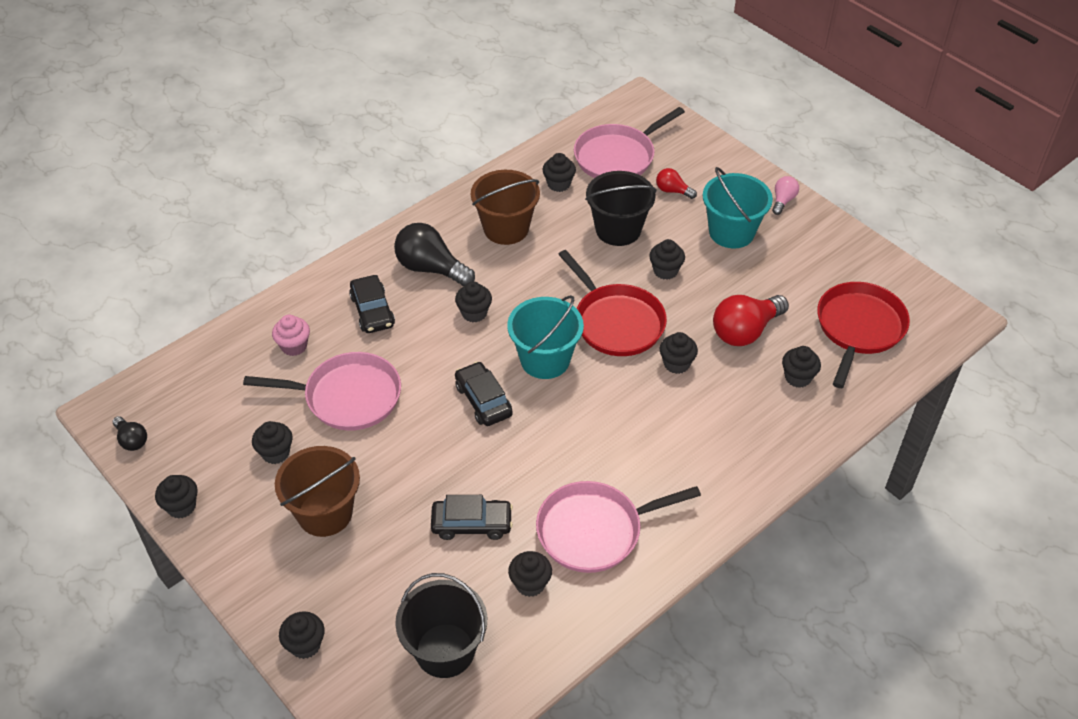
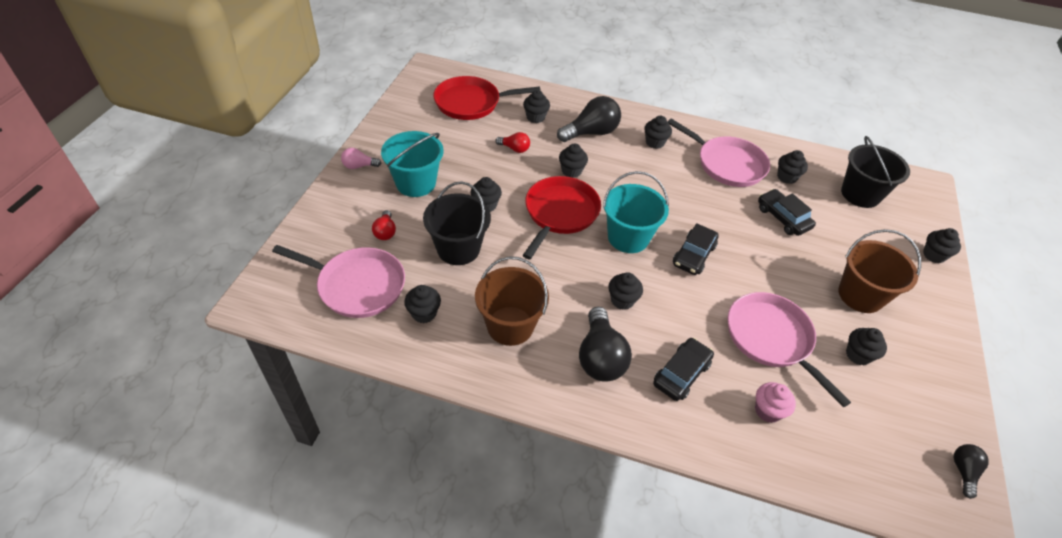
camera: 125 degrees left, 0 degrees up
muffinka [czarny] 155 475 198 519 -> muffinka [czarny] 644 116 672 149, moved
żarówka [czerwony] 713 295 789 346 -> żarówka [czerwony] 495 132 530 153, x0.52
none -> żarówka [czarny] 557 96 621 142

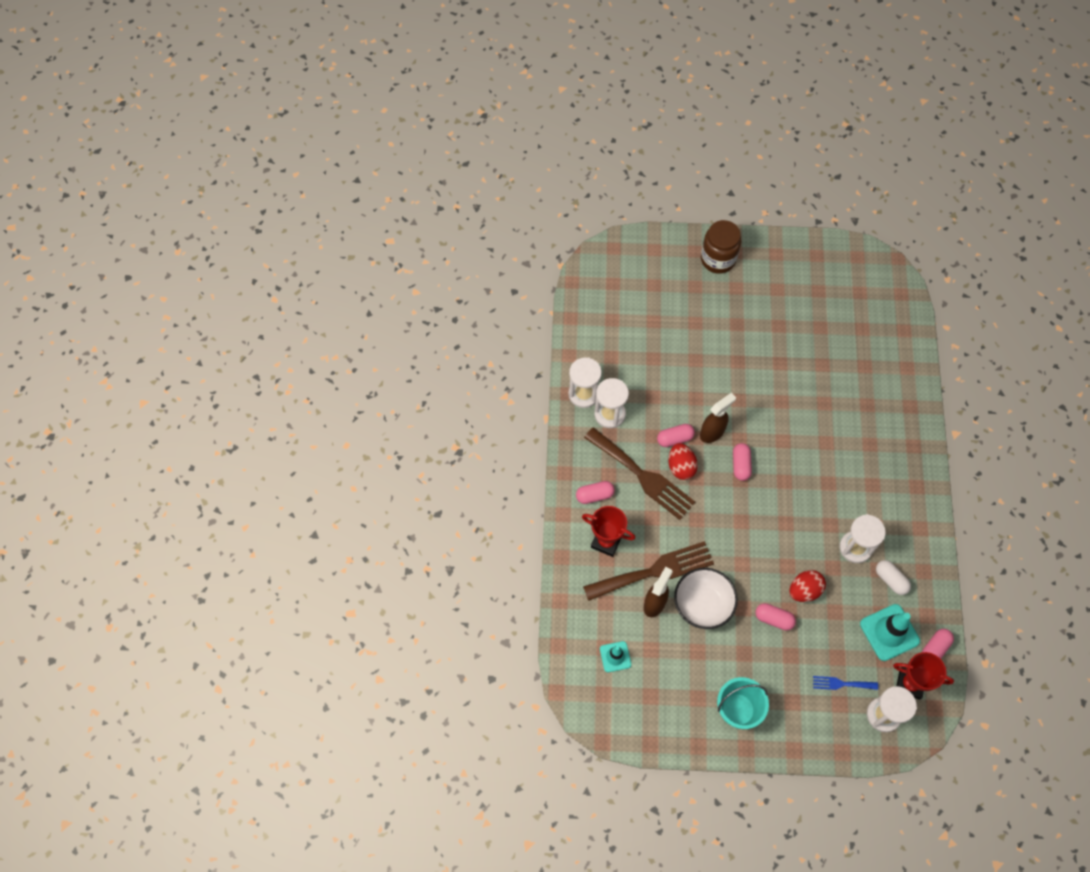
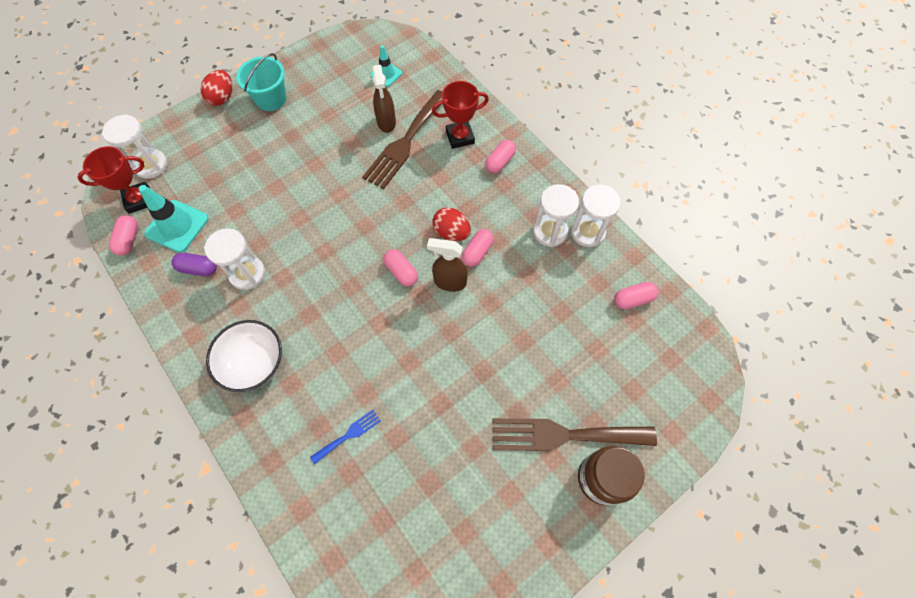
camera: 140 degrees right, 0 degrees up
widelec [brązowy] 584 427 695 520 -> widelec [brązowy] 493 418 657 451, moved
miska [biały] 674 568 738 629 -> miska [biały] 206 320 282 392, moved
spryskiwacz [brązowy] 700 393 736 443 -> spryskiwacz [brązowy] 427 238 468 292, 90 degrees clockwise
kapsułka [różowy] 755 603 796 630 -> kapsułka [różowy] 614 282 659 309, moved
jajko [czerwony] 789 570 826 602 -> jajko [czerwony] 200 70 232 106, moved
widelec [niebieski] 813 676 878 690 -> widelec [niebieski] 310 410 381 464, moved
kapsułka [biały] 876 560 911 595 -> kapsułka [fioletowy] 172 253 217 276

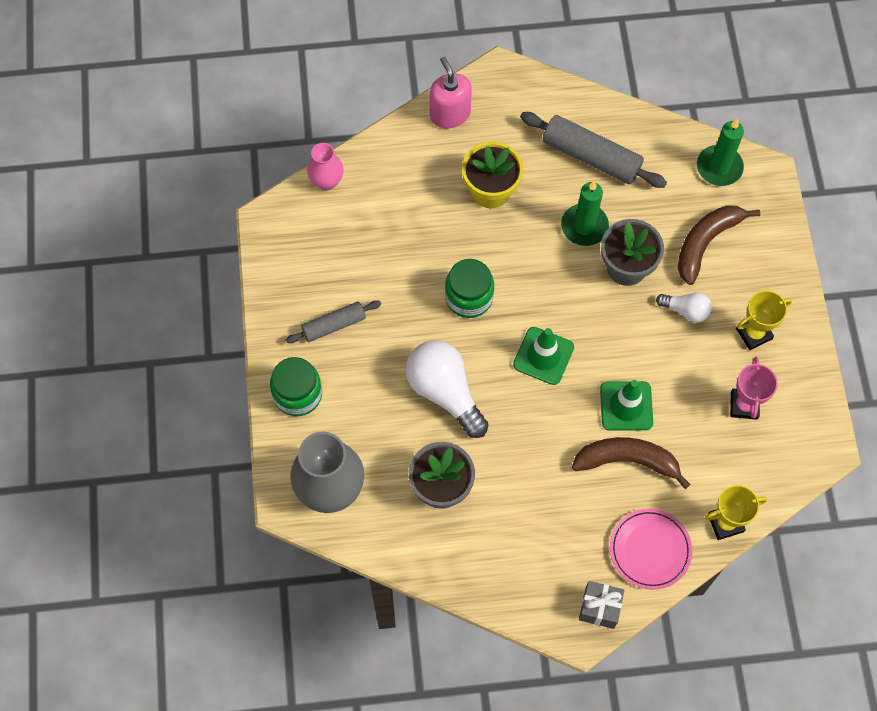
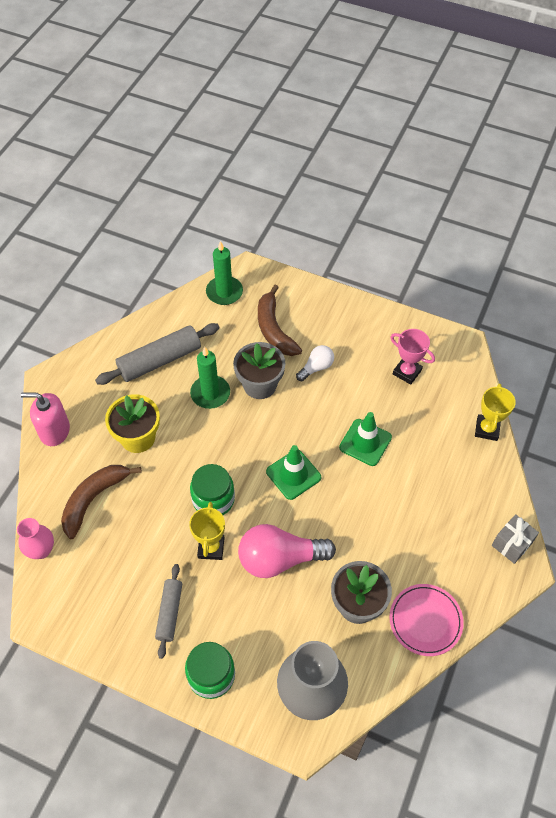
camera: 60 degrees left, 10 degrees down
żarówka [biały] 406 340 489 438 -> żarówka [różowy] 238 524 336 578
banan [brązowy] 572 437 691 489 -> banan [brązowy] 61 465 142 539, moved
talerz [różowy] 610 509 692 590 -> talerz [różowy] 390 584 464 656, moved
puchar [żółty] 736 290 792 350 -> puchar [żółty] 189 502 225 560, moved

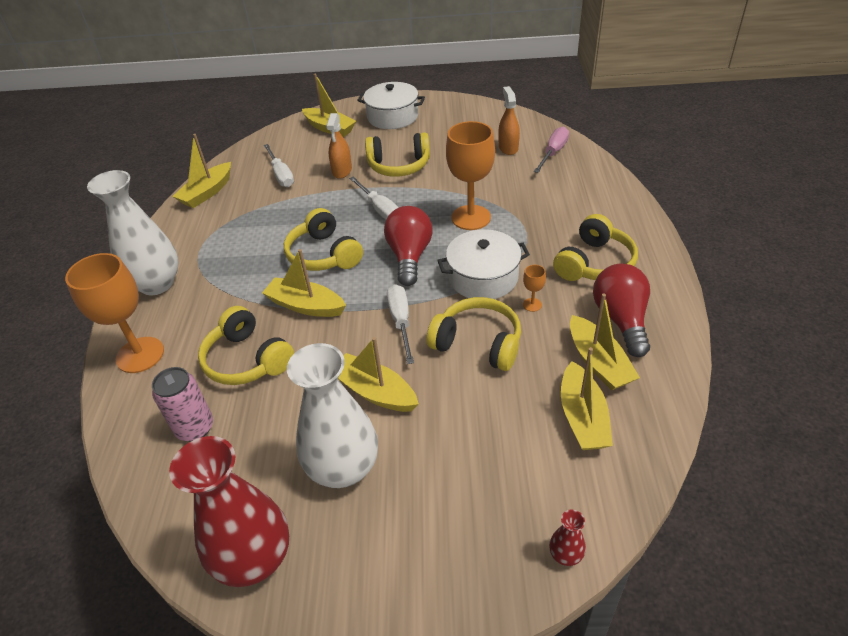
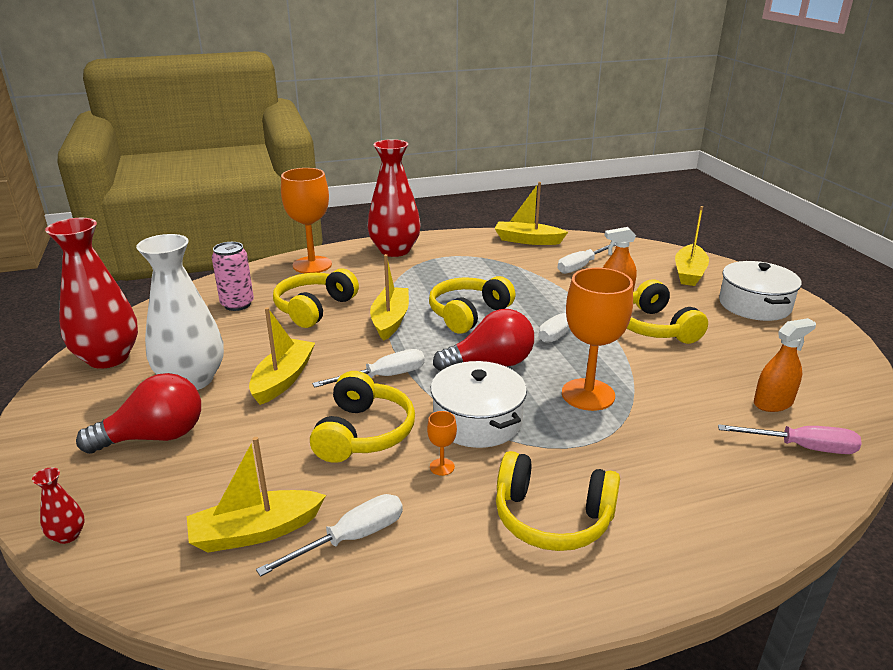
camera: 70 degrees right, 15 degrees down
wazon [biały] 87 170 179 295 -> wazon [czerwony] 367 139 421 257
łódka [żółty] 570 293 640 390 -> śrubokręt [biały] 256 494 403 577
żarówka [czerwony] 593 263 650 357 -> żarówka [czerwony] 76 373 201 454, moved

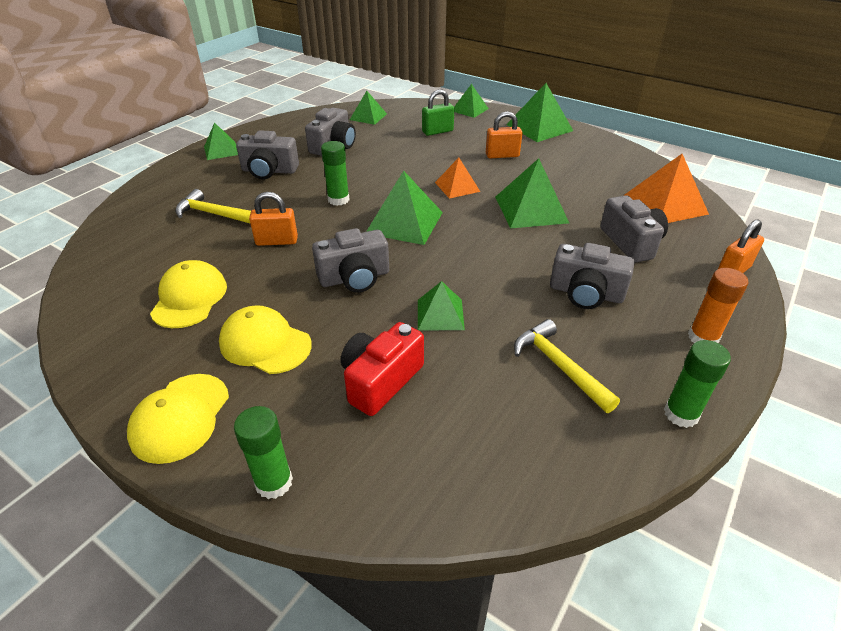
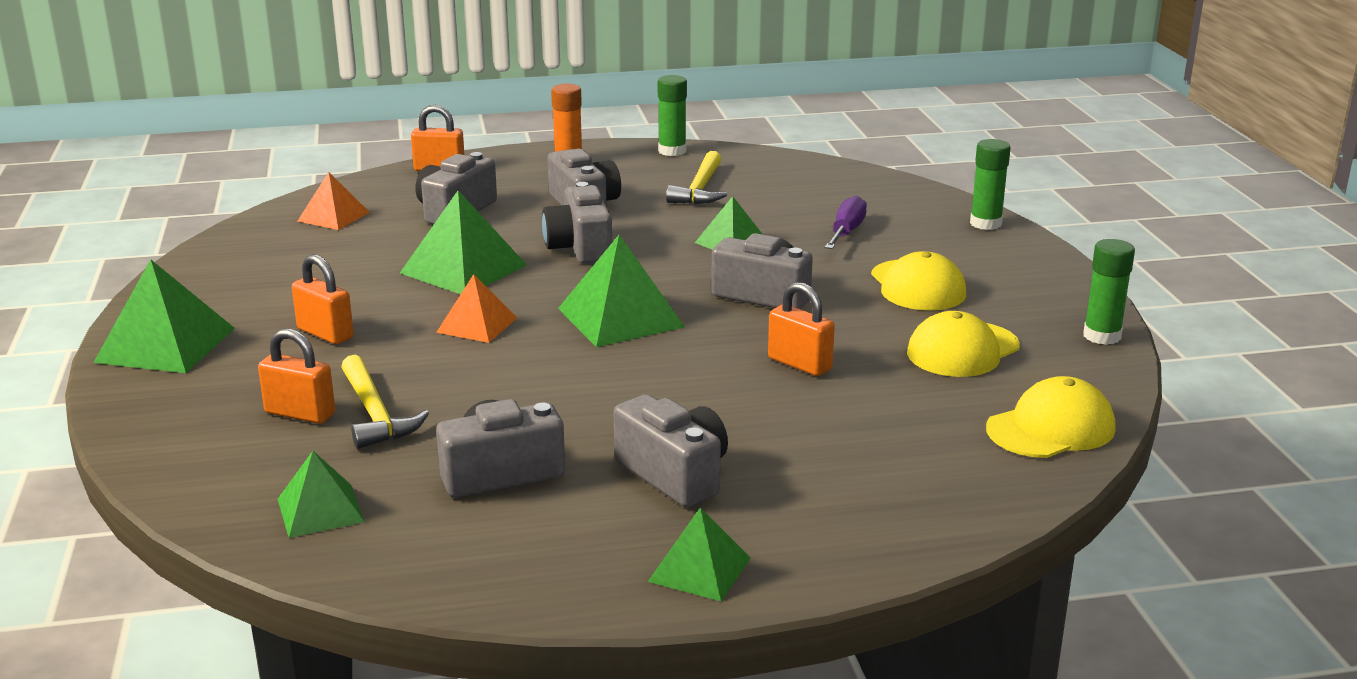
camera: 135 degrees left, 15 degrees down
czapka [żółty] 127 374 229 464 -> czapka [żółty] 986 376 1115 458, moved
młotek [żółty] 175 189 251 223 -> młotek [żółty] 341 355 429 449, moved
klej w sztyfcie [zielony] 321 141 350 206 -> klej w sztyfcie [zielony] 1083 239 1135 345, moved
aparat fotograficzny [czerwony] 341 322 424 416 -> śrubokręt [fioletowy] 824 195 867 249
kłódka [zielony] 422 89 454 136 -> kłódka [pomarańczowy] 258 329 335 424
piramida [zielony] 454 84 489 118 -> none
piramida [pomarańczowy] 624 154 709 223 -> piramida [pomarańczowy] 298 172 370 230, x0.61
none -> aparat fotograficzny [szary] 542 182 612 264

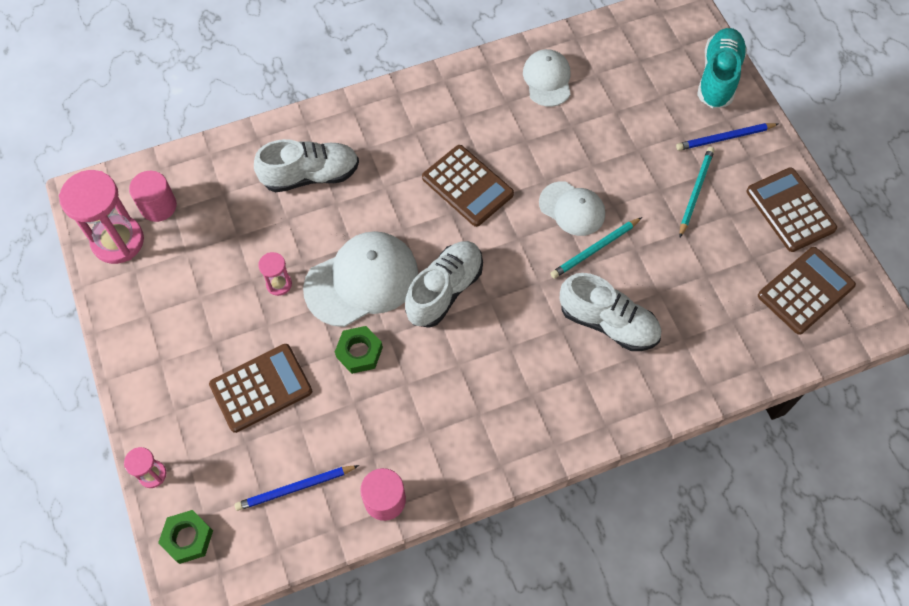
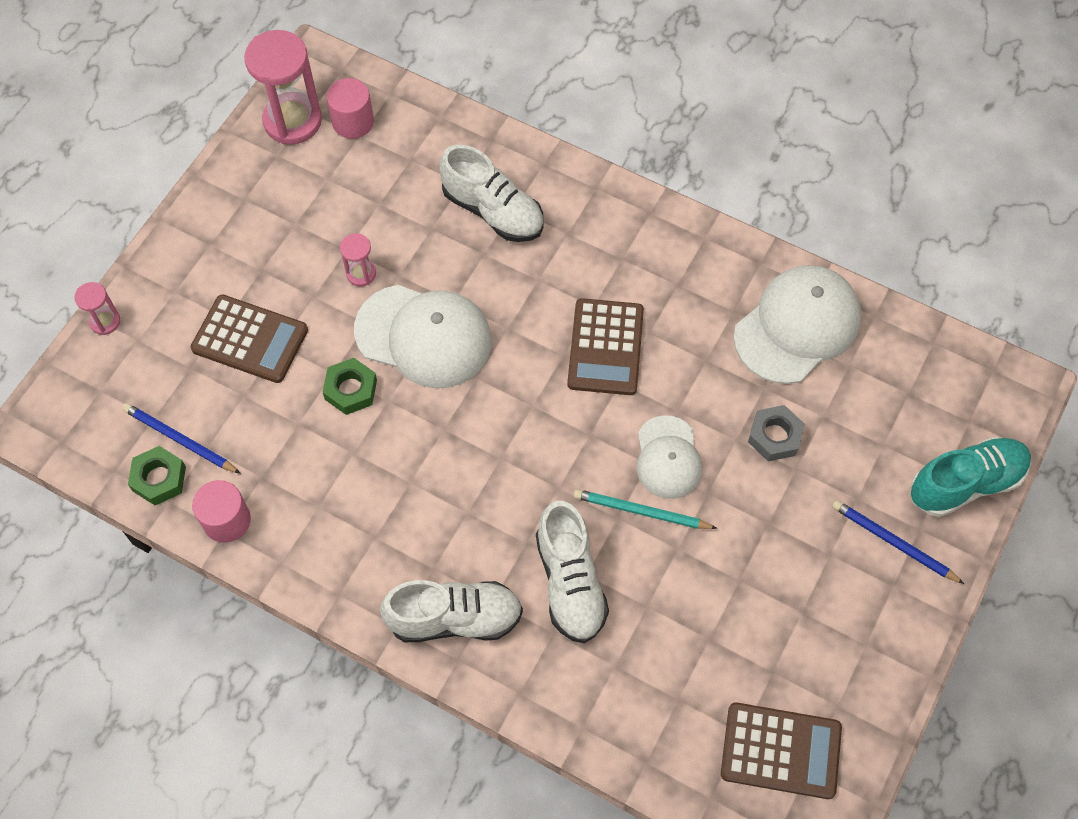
camera: 50 degrees right, 0 degrees up
nakrętka [zielony] 158 510 213 564 -> nakrętka [zielony] 128 446 186 505, moved
but [biały] 405 241 483 328 -> but [biały] 380 580 523 642, moved
czapka [biały] 523 49 571 107 -> czapka [biały] 734 265 861 384, x1.64
ołówek [turkusowy] 680 147 715 237 -> none
kalkulator [brązowy] 746 168 837 252 -> none
none -> nakrętka [szary] 748 405 805 461

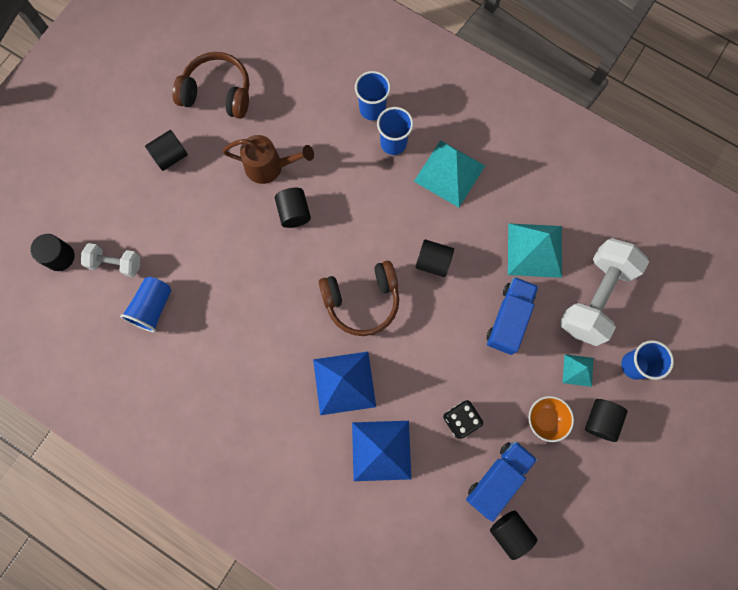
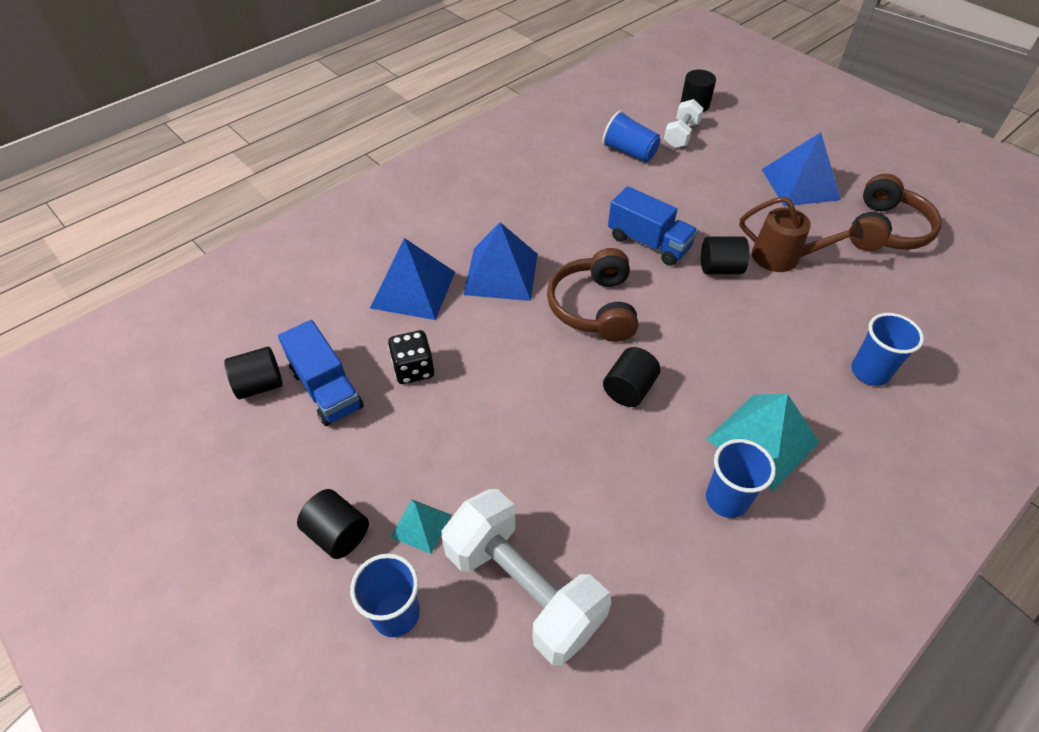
camera: 105 degrees right, 25 degrees down
walec [czarny] 145 130 188 171 -> piramida [niebieski] 762 132 841 206
konewka [brązowy] 222 135 314 184 -> konewka [brązowy] 740 196 863 272, 90 degrees counterclockwise
szklanka [niebieski] 377 107 413 155 -> szklanka [niebieski] 706 439 776 518, moved
ciężarówka [niebieski] 486 277 539 355 -> ciężarówka [niebieski] 608 186 698 266, moved
piramida [turkusowy] 508 223 562 278 -> none
miska [pomarańczowy] 528 396 574 442 -> none

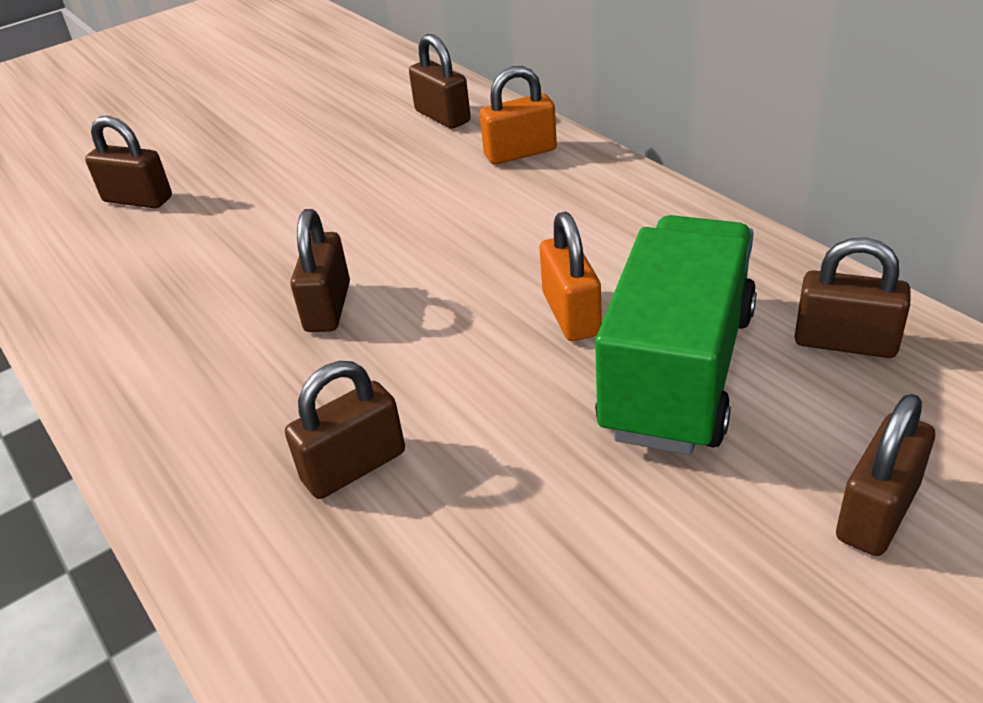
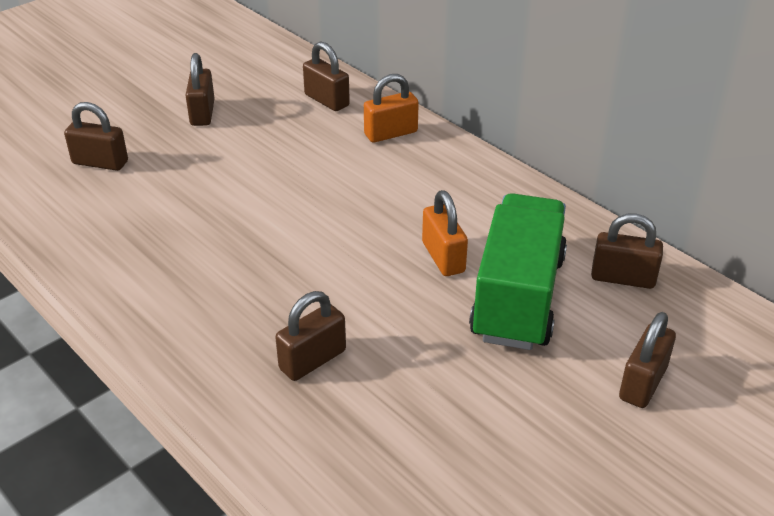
camera: 10 degrees left, 0 degrees up
kłódka [brązowy] 291 209 350 332 -> kłódka [brązowy] 185 53 215 126, moved

